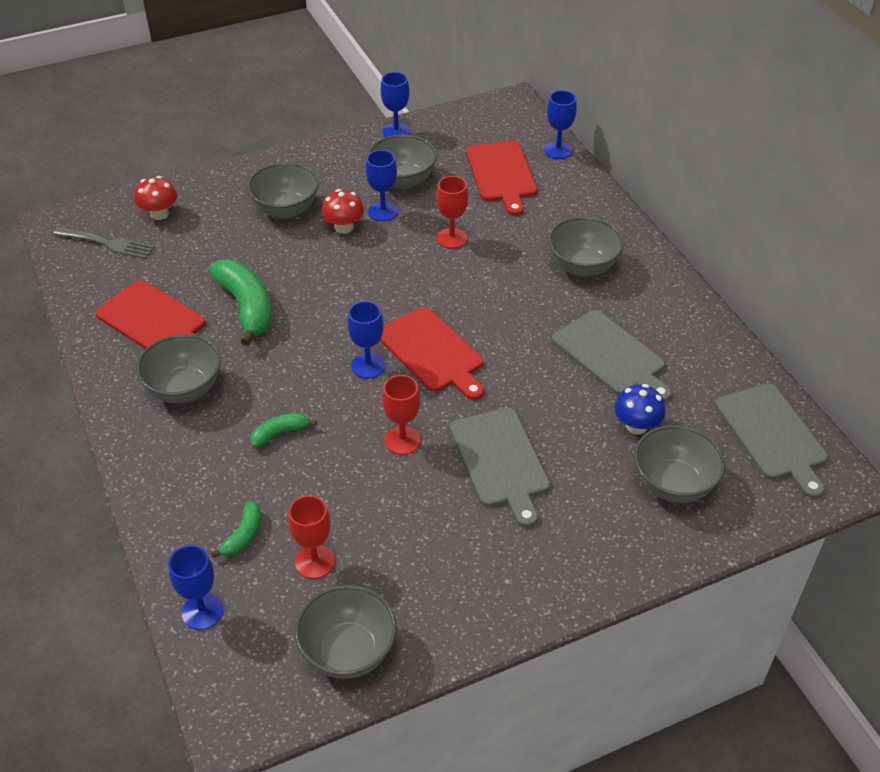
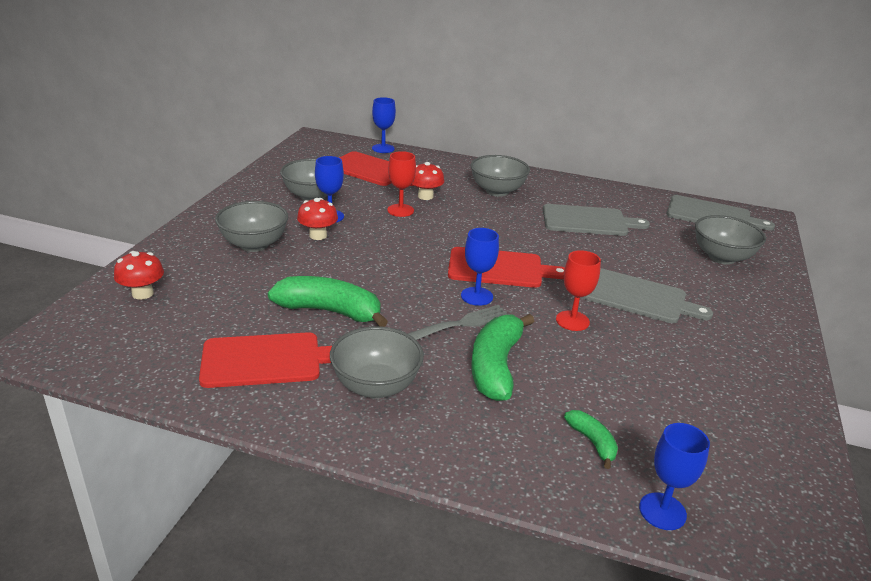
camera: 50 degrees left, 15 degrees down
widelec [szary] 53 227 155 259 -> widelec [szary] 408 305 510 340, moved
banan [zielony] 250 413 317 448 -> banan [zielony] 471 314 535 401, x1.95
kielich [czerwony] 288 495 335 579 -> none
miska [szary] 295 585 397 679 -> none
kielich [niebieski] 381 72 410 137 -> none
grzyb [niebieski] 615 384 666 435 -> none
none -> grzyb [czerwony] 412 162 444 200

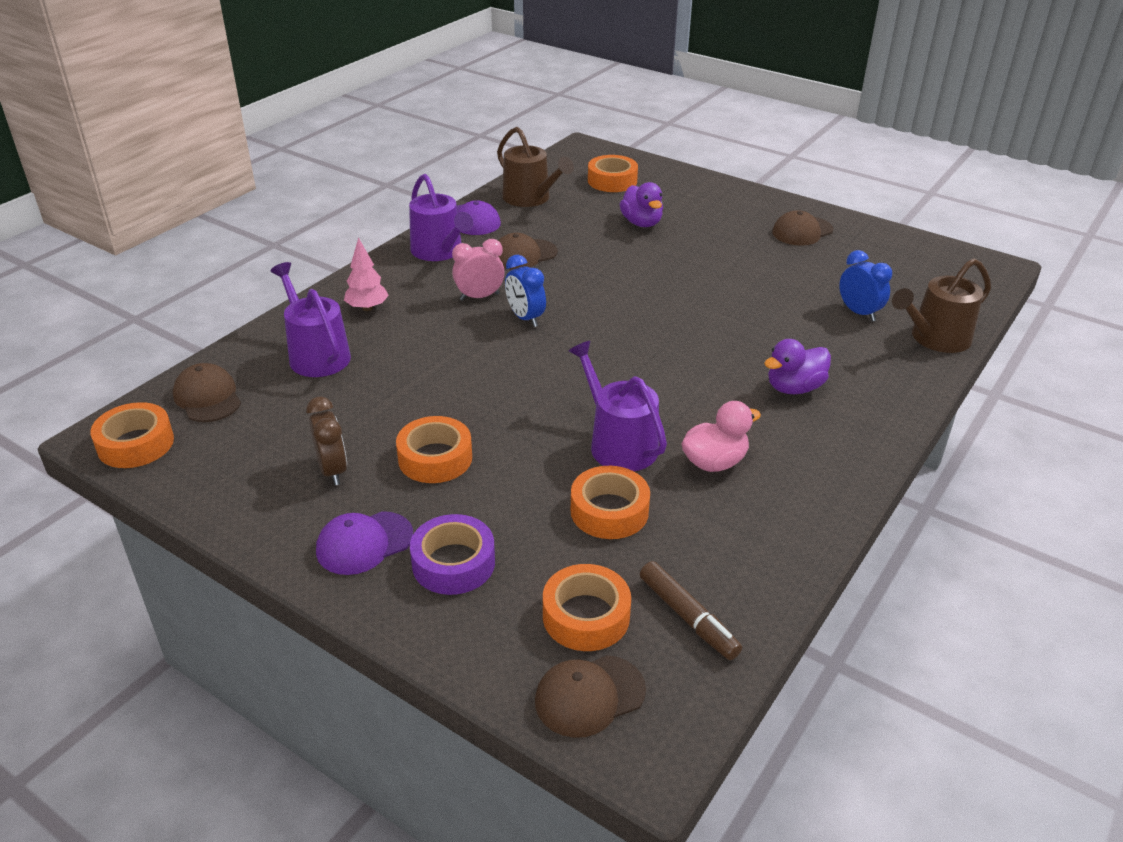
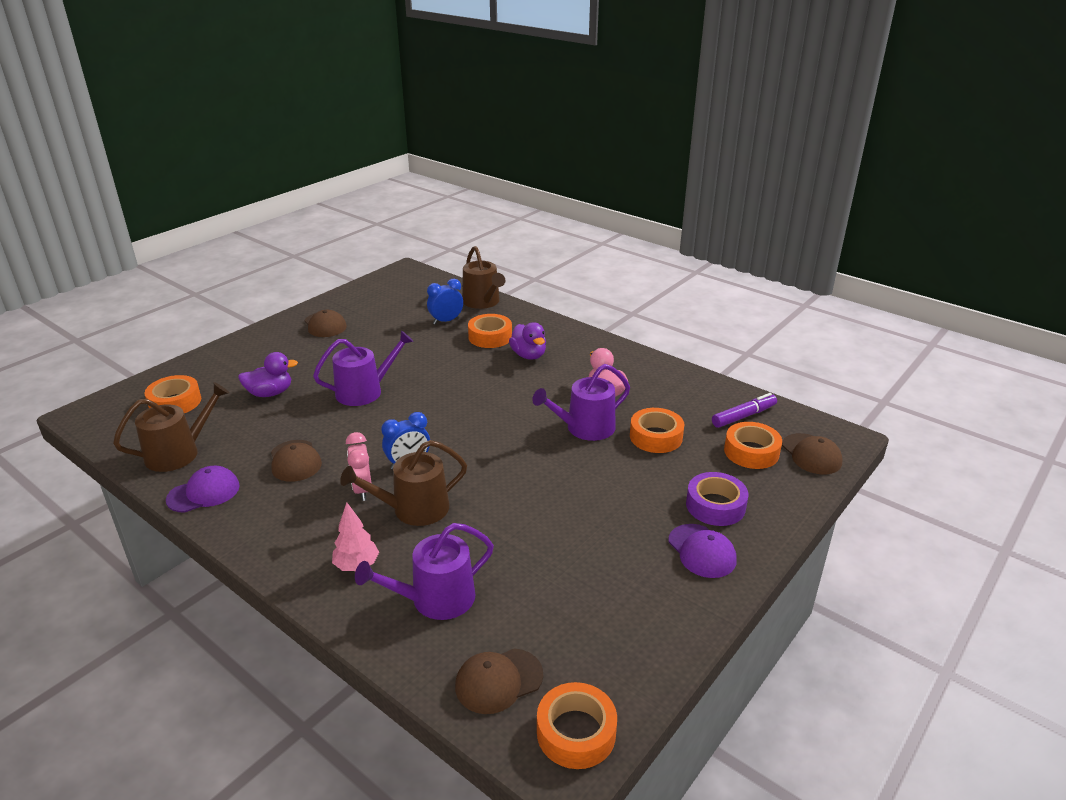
camera: 85 degrees left, 5 degrees down
budzik [brązowy] 306 396 347 485 -> none
taśma klejąca [pomarańczowy] 396 416 472 483 -> taśma klejąca [pomarańczowy] 468 314 512 348, moved
konewka [fioletowy] 409 174 473 261 -> konewka [fioletowy] 313 331 414 406, moved
flamaster [brązowy] 640 561 742 660 -> flamaster [fioletowy] 712 393 777 428
none -> konewka [brązowy] 340 440 467 526

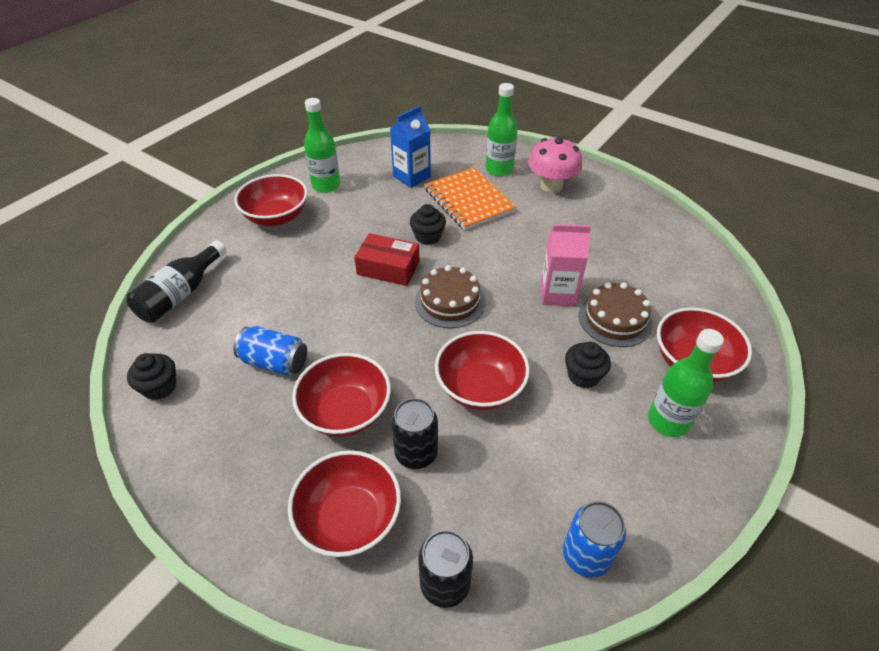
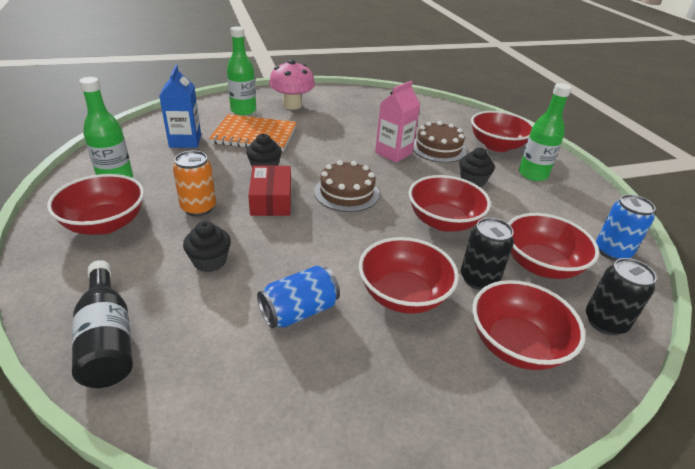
camera: 55 degrees left, 10 degrees down
muffinka [czarny] 127 353 176 400 -> muffinka [czarny] 183 221 231 272, moved
pudełko [czerwony] 354 233 420 286 -> pudełko [czerwony] 248 165 291 216, 60 degrees counterclockwise
none -> puszka [pomarańczowy] 173 151 216 216
none -> miska [czerwony] 508 213 599 279

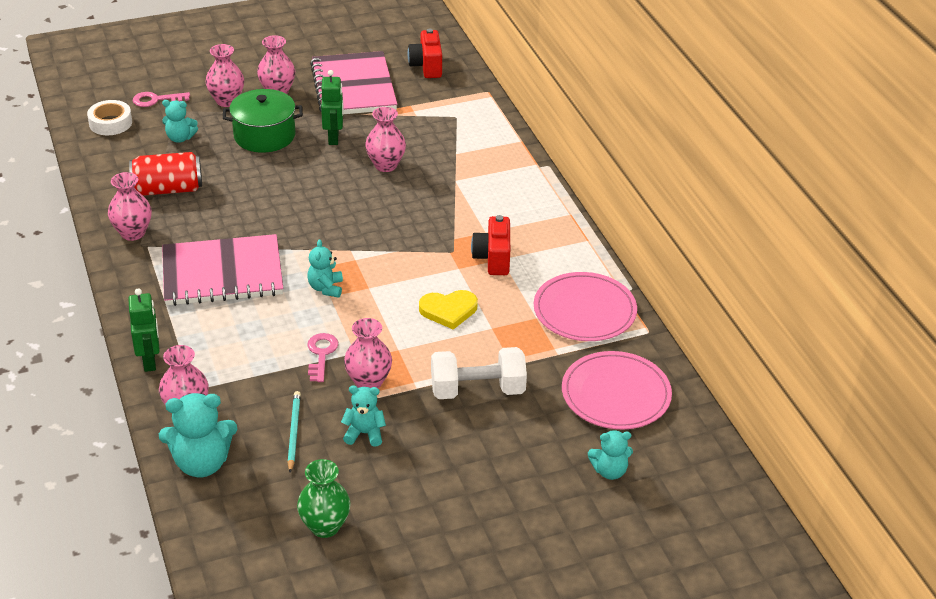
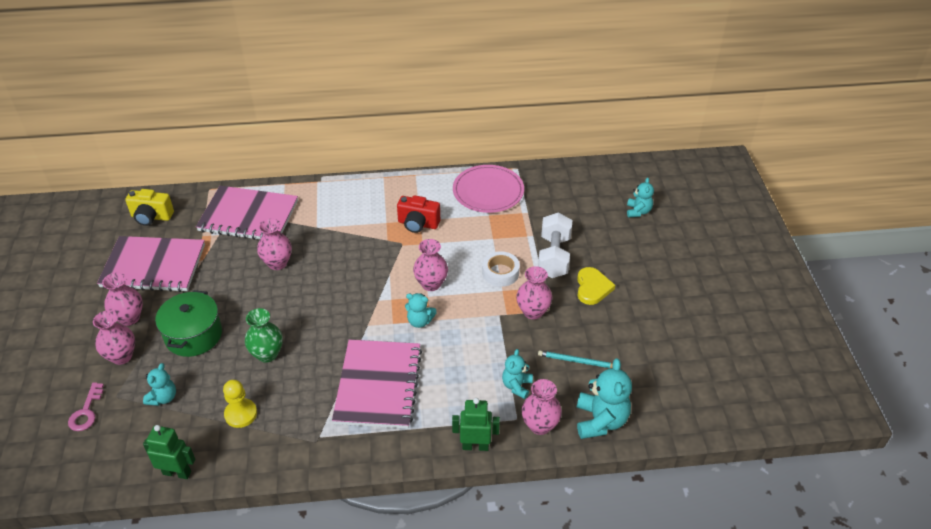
camera: 75 degrees left, 5 degrees up
taśma klejąca [biały] 87 100 132 135 -> taśma klejąca [biały] 482 251 520 287, moved
wazon [różowy] 108 172 152 241 -> wazon [różowy] 413 239 448 291, moved
puszka [czerwony] 129 152 202 196 -> pionek [żółty] 223 380 257 428
wazon [zielony] 297 459 351 538 -> wazon [zielony] 245 308 283 363, moved
klucz [różowy] 307 333 338 382 -> none
robot [zielony] 321 70 343 145 -> robot [zielony] 143 425 195 479, moved
miś [turkusowy] 341 386 386 447 -> miś [turkusowy] 502 349 533 399, moved
aparat fotograficzny [czerwony] 408 29 442 78 -> aparat fotograficzny [żółty] 125 189 174 226
serce [żółty] 419 290 478 330 -> serce [żółty] 577 267 615 305, moved
talerz [różowy] 562 351 672 429 -> none
none -> zeszyt [różowy] 196 186 298 240

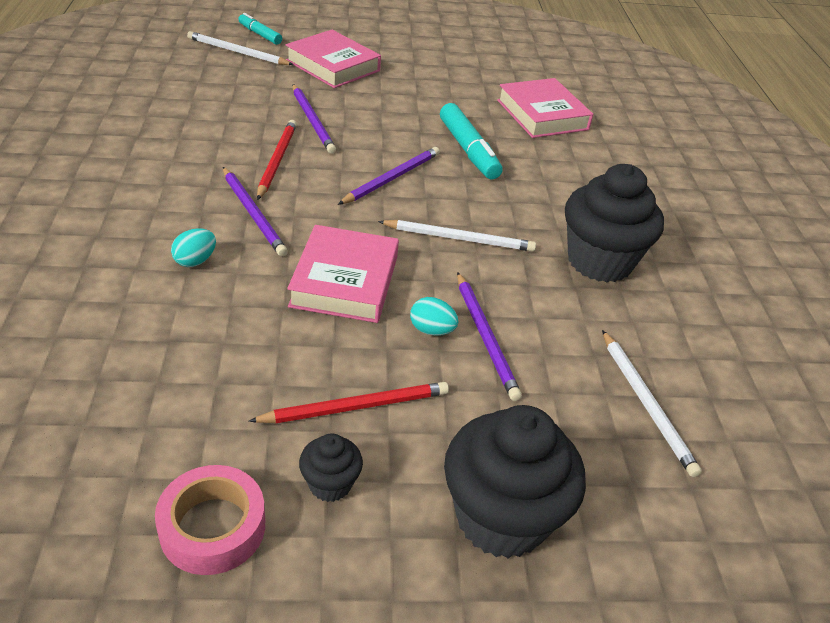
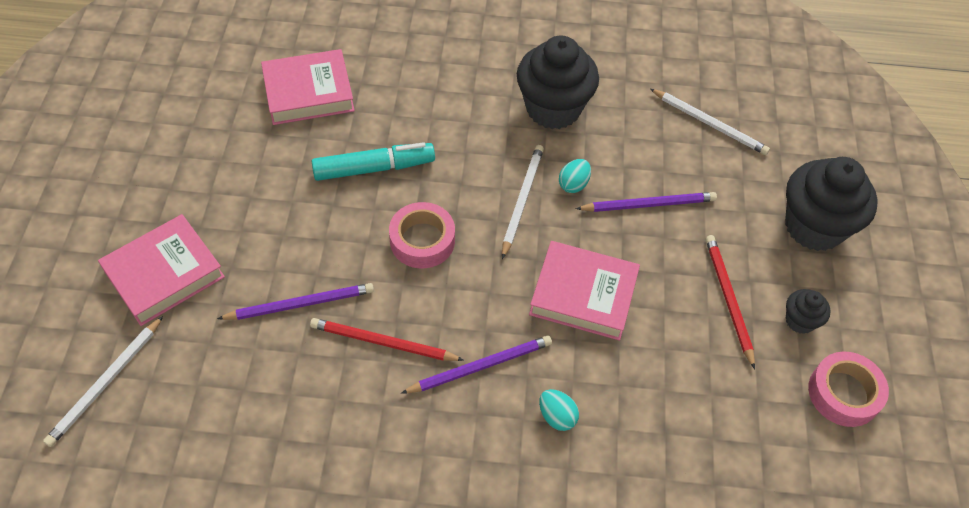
camera: 80 degrees left, 15 degrees up
flamaster [turkusowy] 238 13 282 45 -> none
ołówek [fioletowy] 338 147 440 205 -> taśma klejąca [różowy] 389 202 455 268
jajko [turkusowy] 410 297 459 336 -> jajko [turkusowy] 559 159 591 193, moved
ołówek [biały] 602 330 702 477 -> ołówek [biały] 650 89 770 155, 45 degrees clockwise

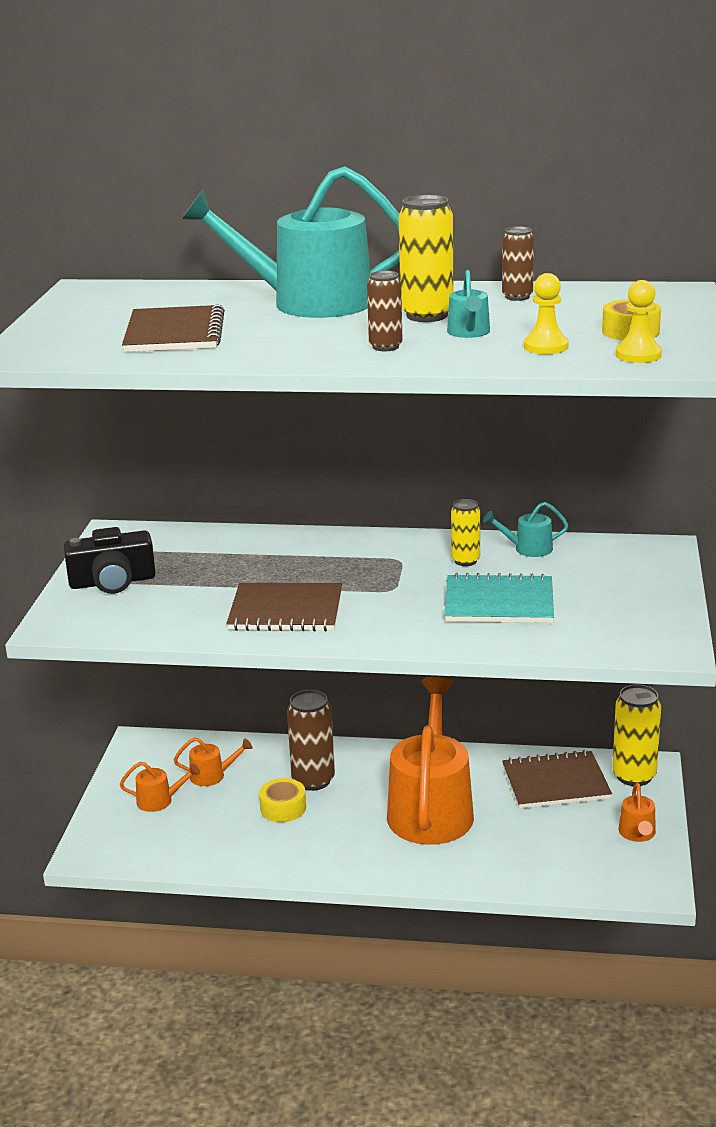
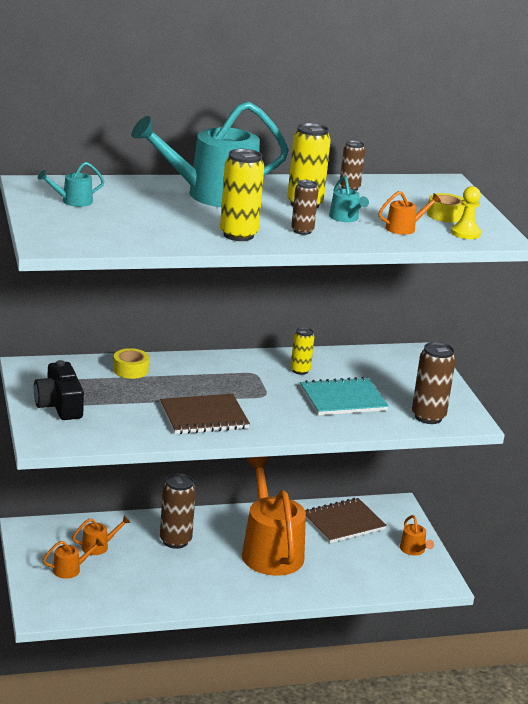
camera: 25 degrees left, 0 degrees up
aparat fotograficzny [czarny] 64 527 156 594 -> aparat fotograficzny [czarny] 34 360 84 420, 105 degrees clockwise
zeszyt [brązowy] 122 305 225 352 -> none
taśma klejąca [żółty] 259 778 306 822 -> taśma klejąca [żółty] 113 348 149 379, moved
konewka [turkusowy] 483 502 569 557 -> konewka [turkusowy] 38 162 104 207, moved
pionek [żółty] 524 273 569 354 -> konewka [pomarańczowy] 378 191 441 235
puszka [żółty] 612 684 661 786 -> puszka [żółty] 220 149 264 241, moved
none -> puszka [brązowy] 412 342 456 424

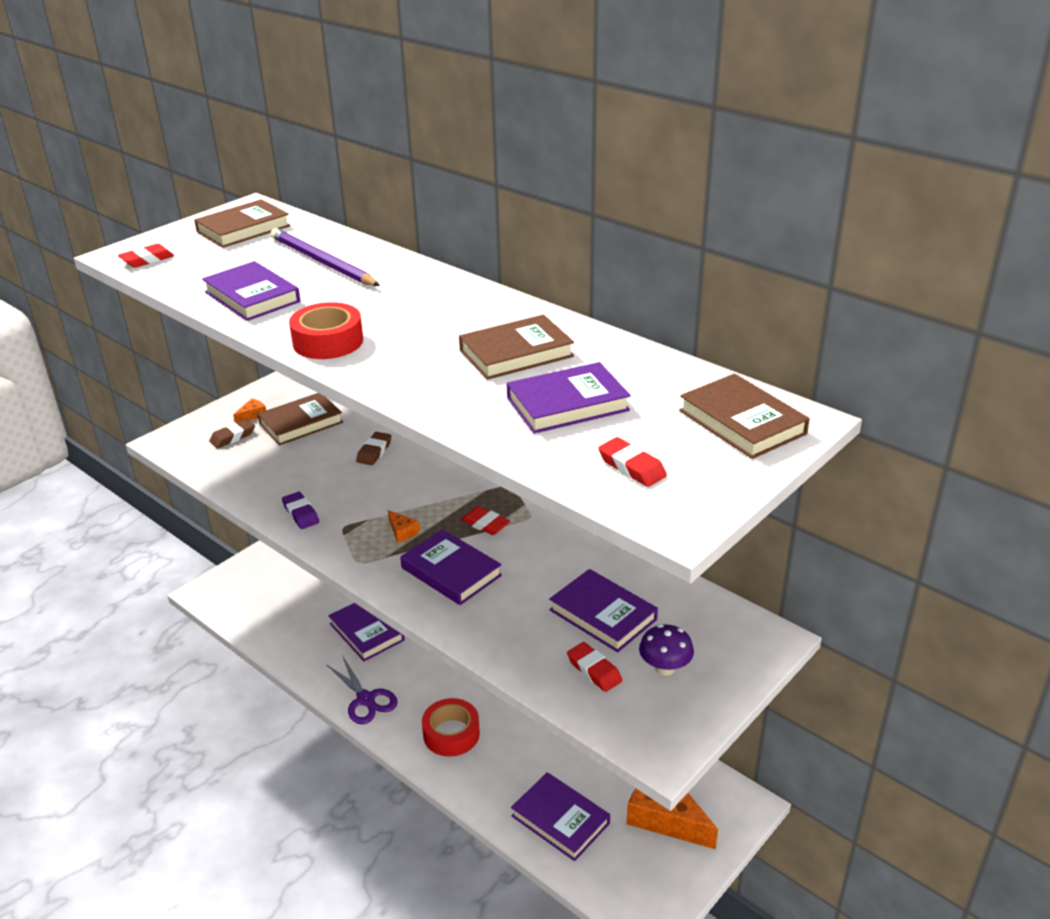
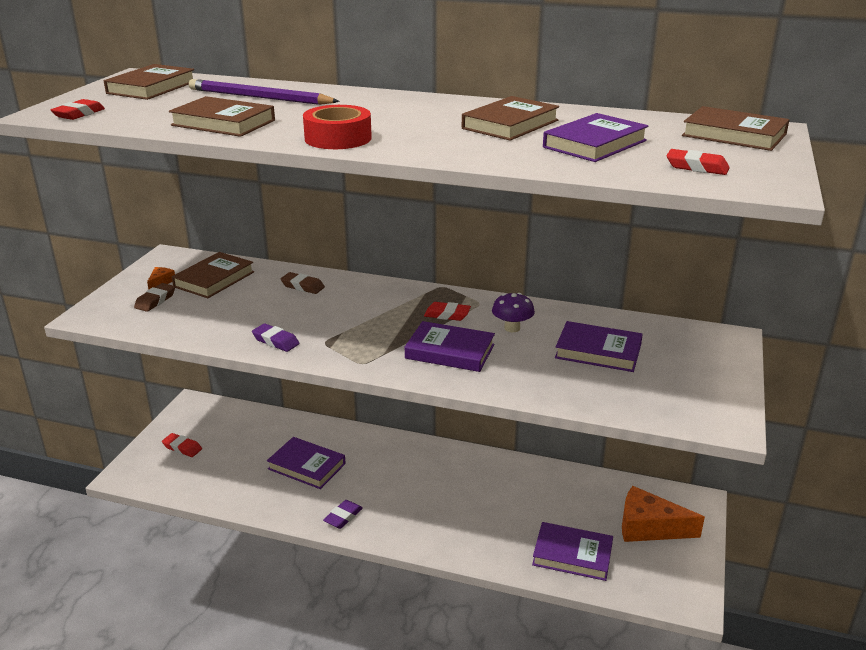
camera: 25 degrees left, 5 degrees down
książka [fioletowy] 202 261 300 321 -> książka [brązowy] 169 96 275 137
nożyczki [fioletowy] 326 655 398 725 -> gumka do mazania [fioletowy] 323 500 363 529
gumka do mazania [brązowy] 356 432 392 465 -> gumka do mazania [brązowy] 281 272 325 294, 60 degrees counterclockwise
ser [pomarańczowy] 388 510 420 543 -> none
taśma klejąca [czerwony] 422 698 480 757 -> none
gumka do mazania [czerwony] 567 642 622 692 -> gumka do mazania [czerwony] 162 433 202 457, moved
grzyb [fioletowy] 639 624 694 676 -> grzyb [fioletowy] 492 293 535 332, moved

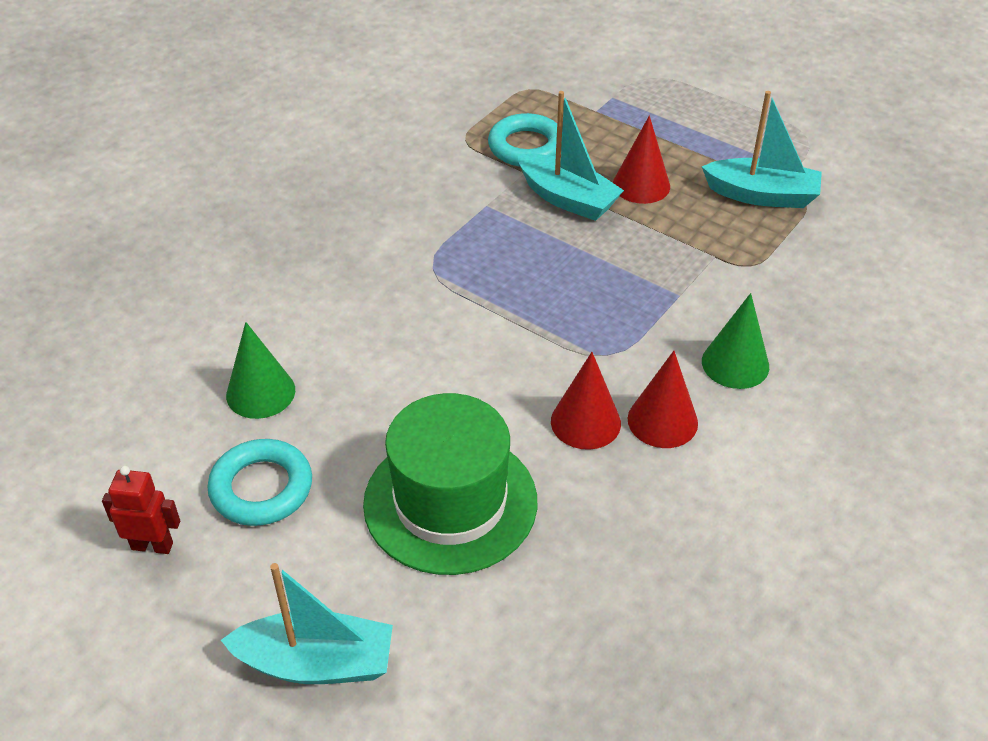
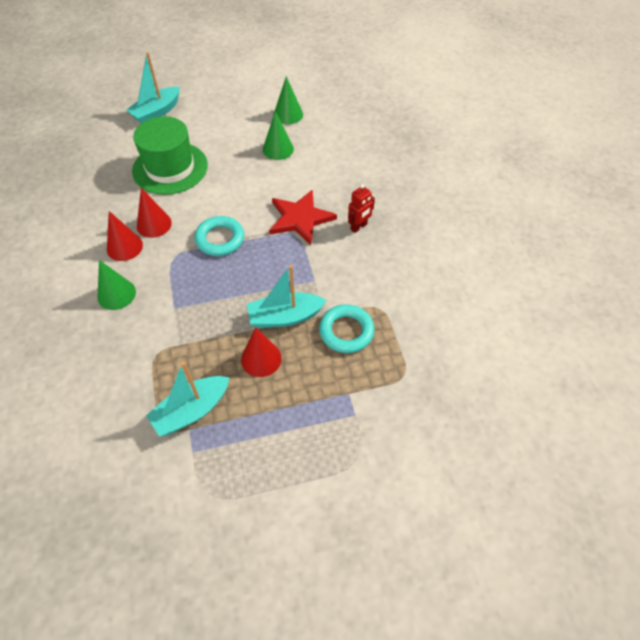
camera: 130 degrees right, 10 degrees up
robot [czerwony] 102 466 180 554 -> robot [czerwony] 348 184 375 233, moved
pierścień [turkusowy] 208 439 312 526 -> pierścień [turkusowy] 195 216 244 256, moved
none -> gwiazda [czerwony] 269 190 337 245
none -> stożek [zielony] 274 76 303 124

